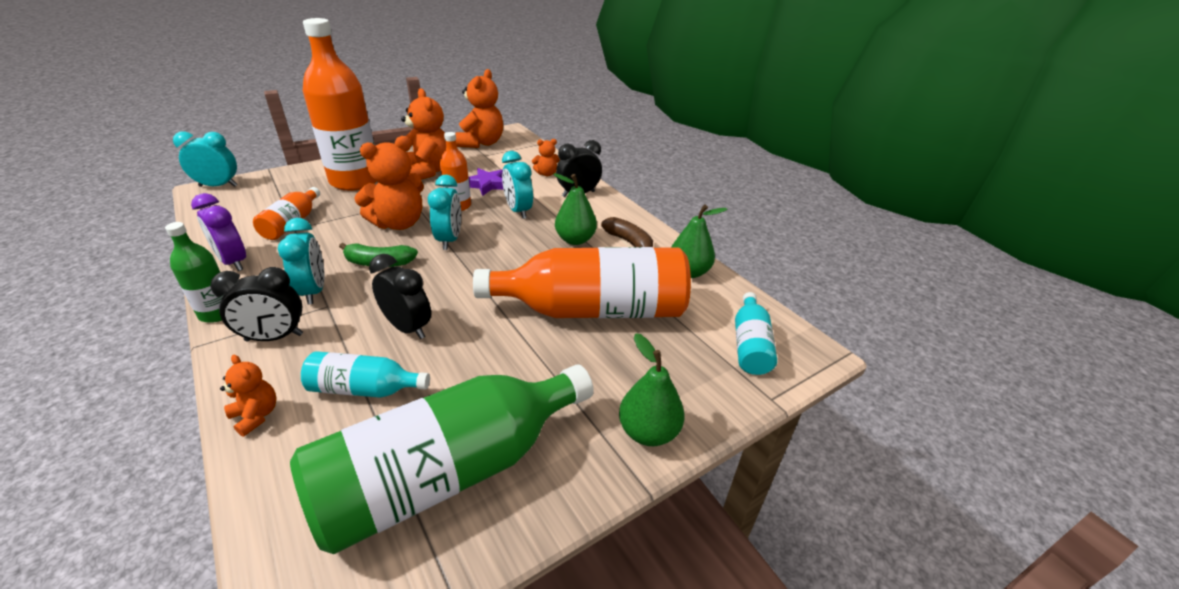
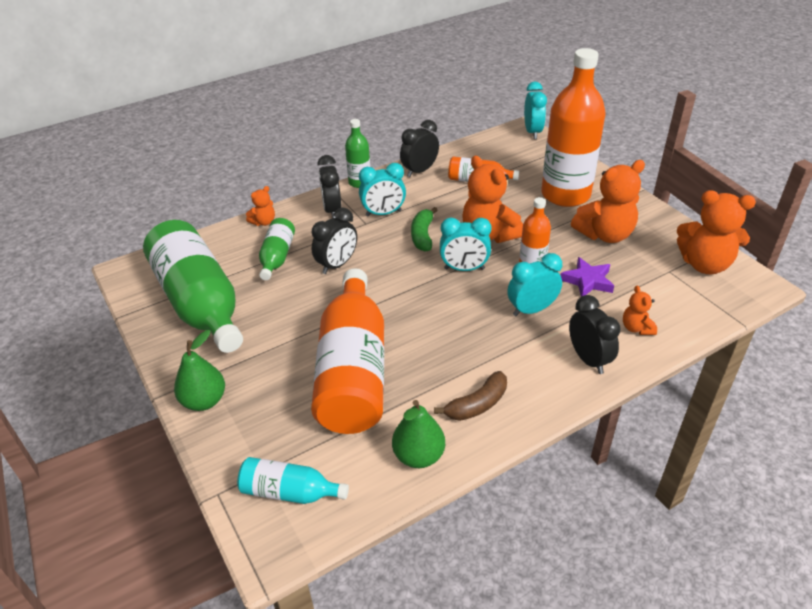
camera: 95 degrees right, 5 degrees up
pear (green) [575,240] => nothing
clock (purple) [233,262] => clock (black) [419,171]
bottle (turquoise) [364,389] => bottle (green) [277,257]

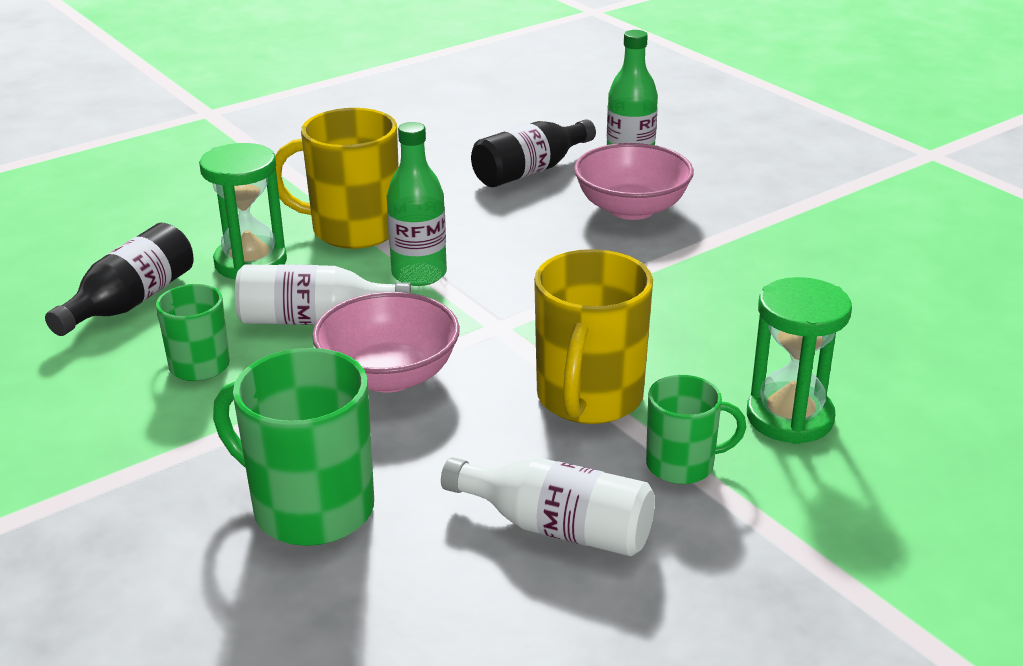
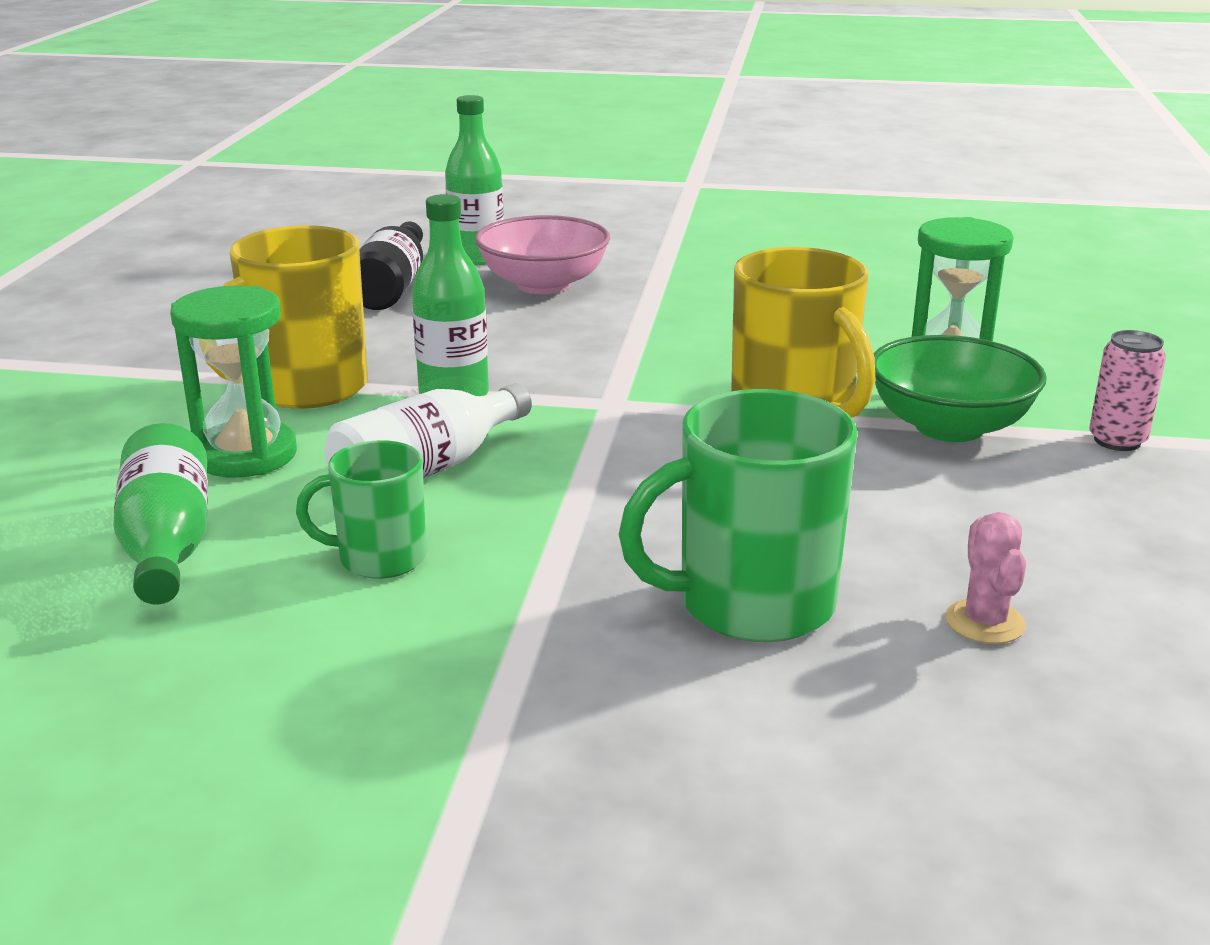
camera: 45 degrees left, 5 degrees down
bowl (pink) [389,376] => nothing
bottle (white) [557,528] => nothing
nothing => cactus (pink) [984,622]
nothing => can (pink) [1117,441]
mug (green) [682,465] => bowl (green) [949,427]
bottle (black) [131,302] => bottle (green) [168,545]

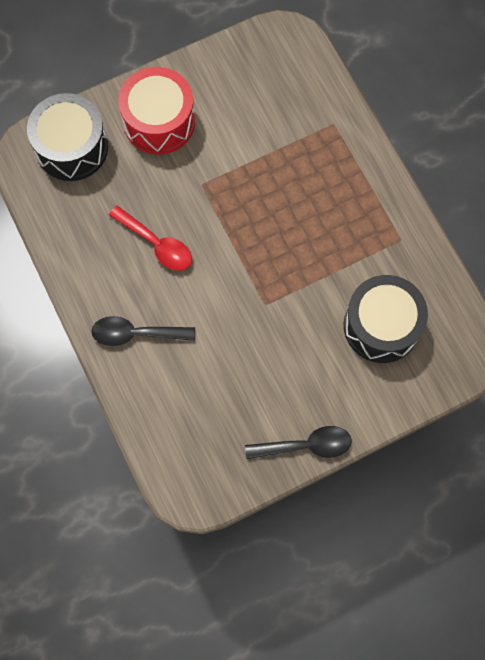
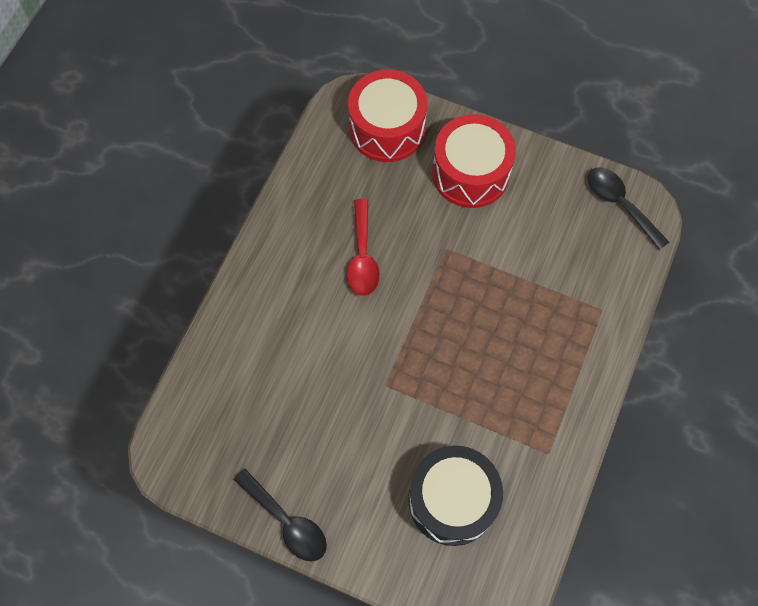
camera: 50 degrees right, 5 degrees down
spoon (black) [136,334] => spoon (black) [620,204], relocated
drum (black) [72,147] => drum (red) [387,128]

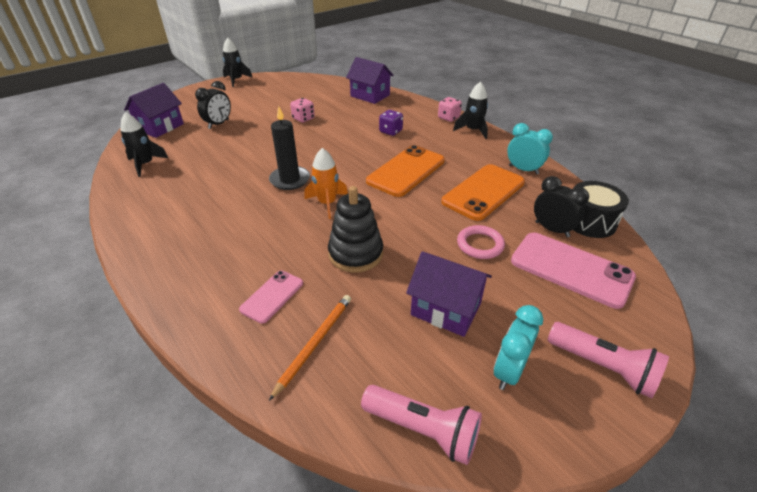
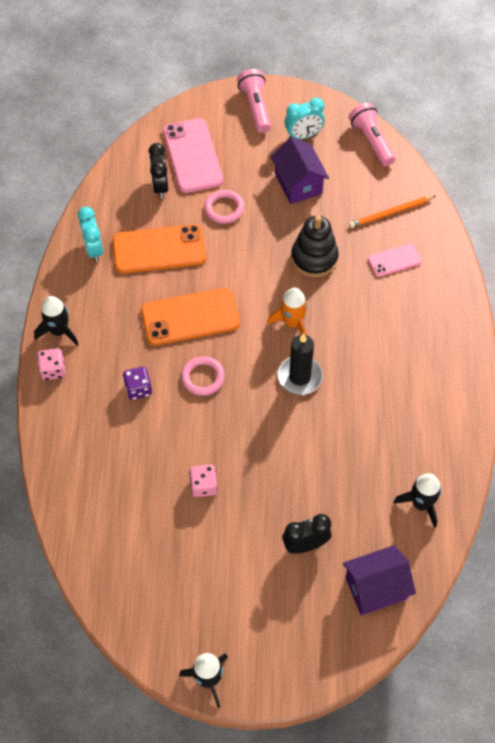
camera: 140 degrees left, 20 degrees up
house (purple) [370,95] => nothing
drum (black) [589,221] => nothing
nothing => ring (pink) [203,377]

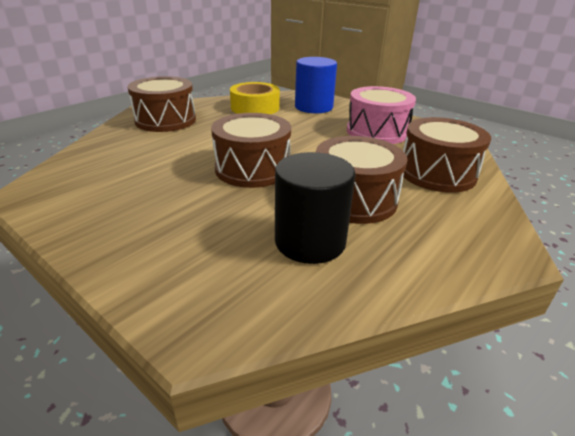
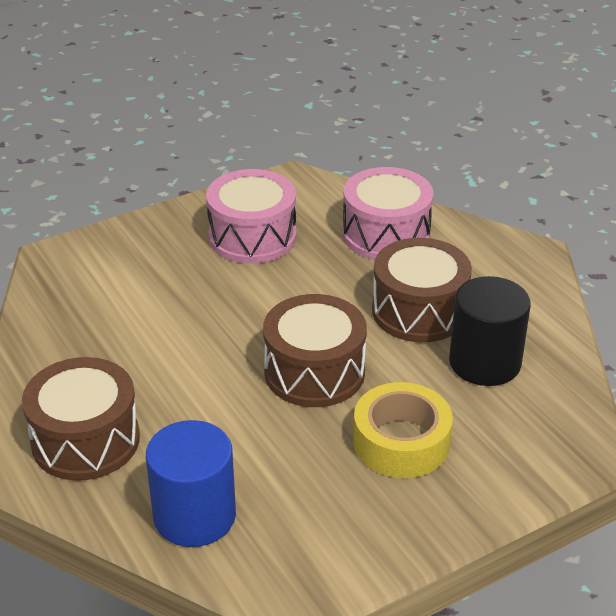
camera: 70 degrees left, 5 degrees up
tape (yellow) [255,107] => tape (yellow) [401,442], relocated
cylinder (blue) [313,107] => cylinder (blue) [194,516], relocated
drum (brown) [437,173] => drum (pink) [386,235]

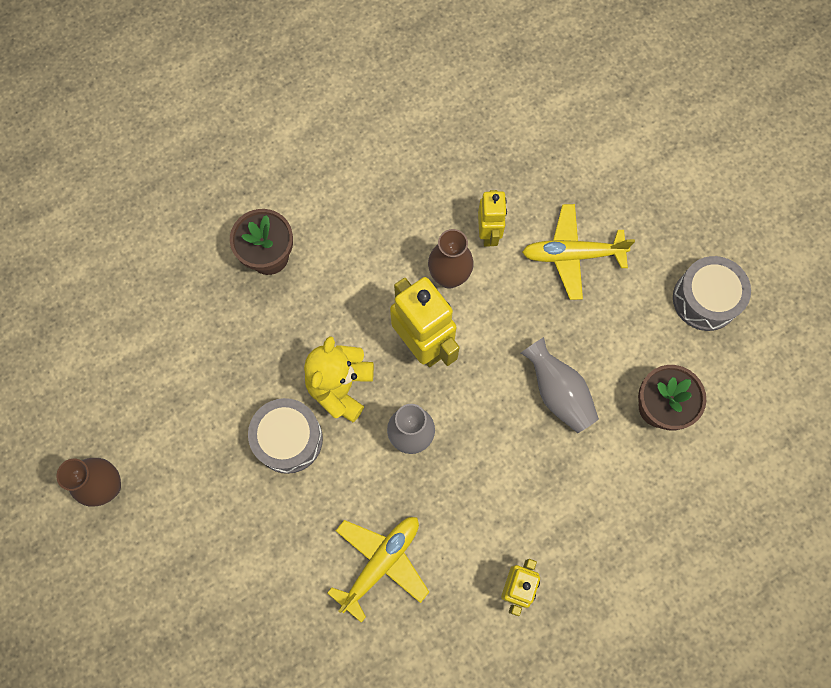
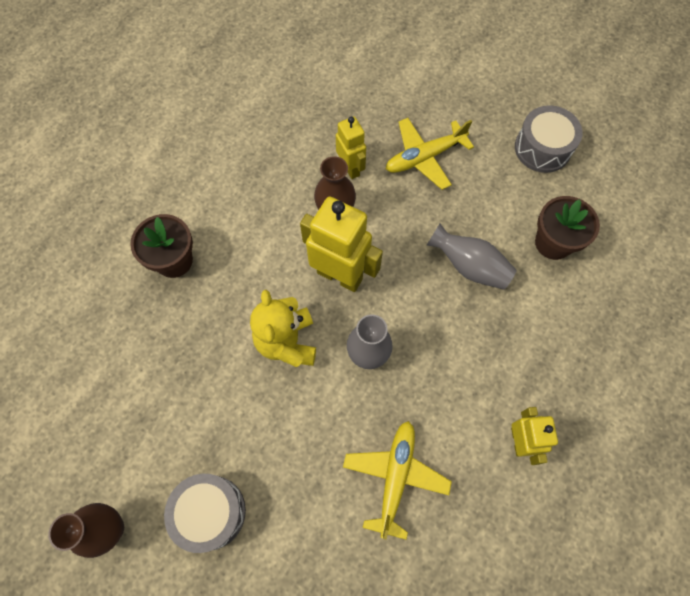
camera: 25 degrees left, 5 degrees down
drum (grey) [288,439] => drum (grey) [210,512], relocated

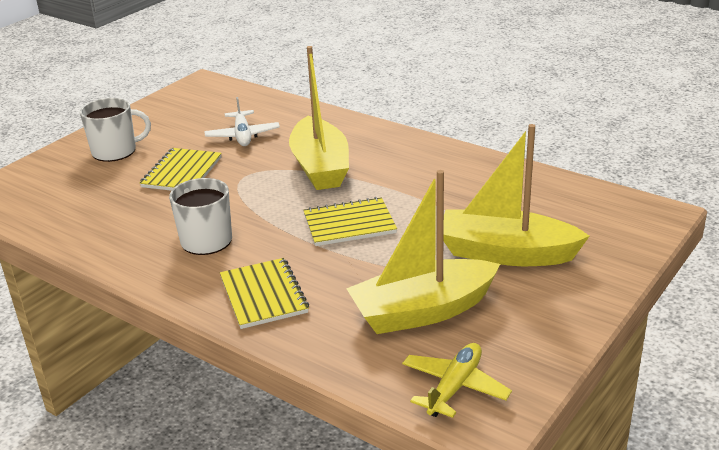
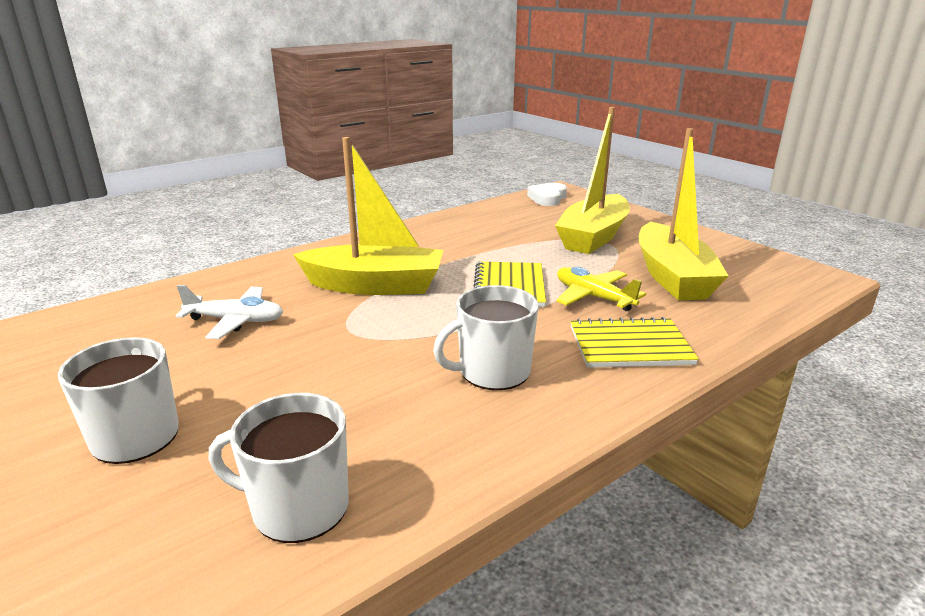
camera: 75 degrees left, 5 degrees down
notebook (yellow) [182,172] => nothing
nothing => mug (white) [298,507]
nothing => heart (white) [547,198]
plane (yellow) [454,387] => plane (yellow) [593,297], relocated

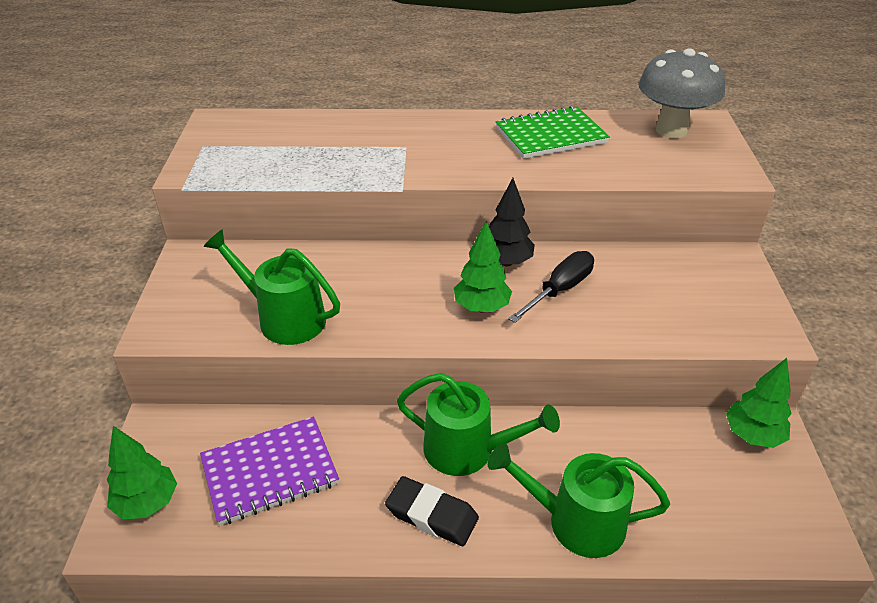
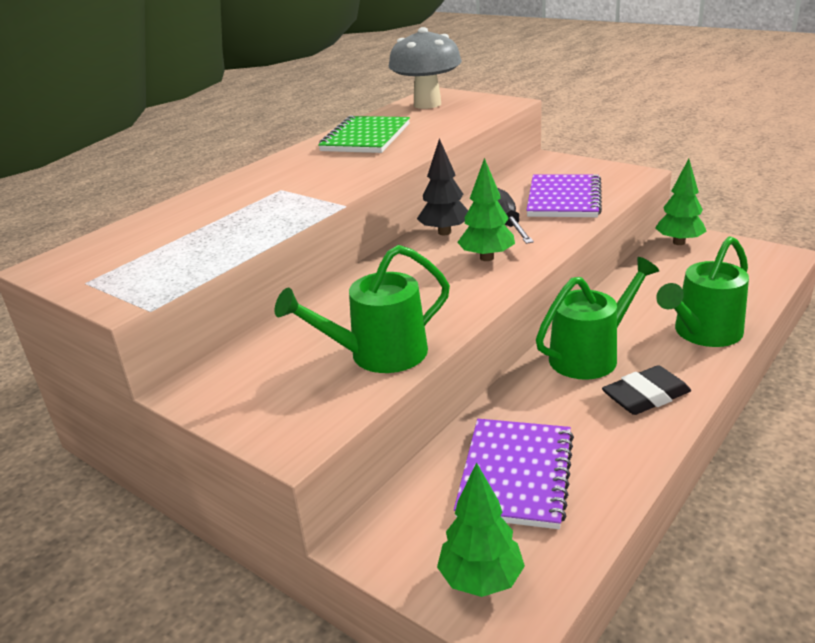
camera: 50 degrees left, 10 degrees down
nothing => notebook (purple) [563,199]

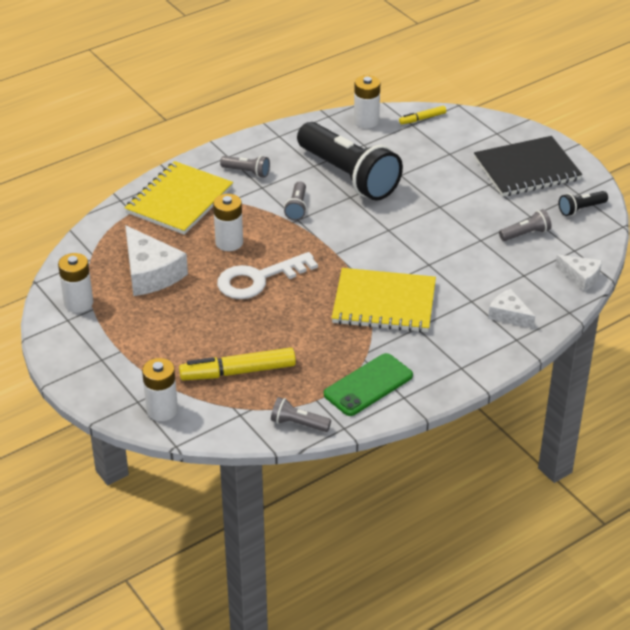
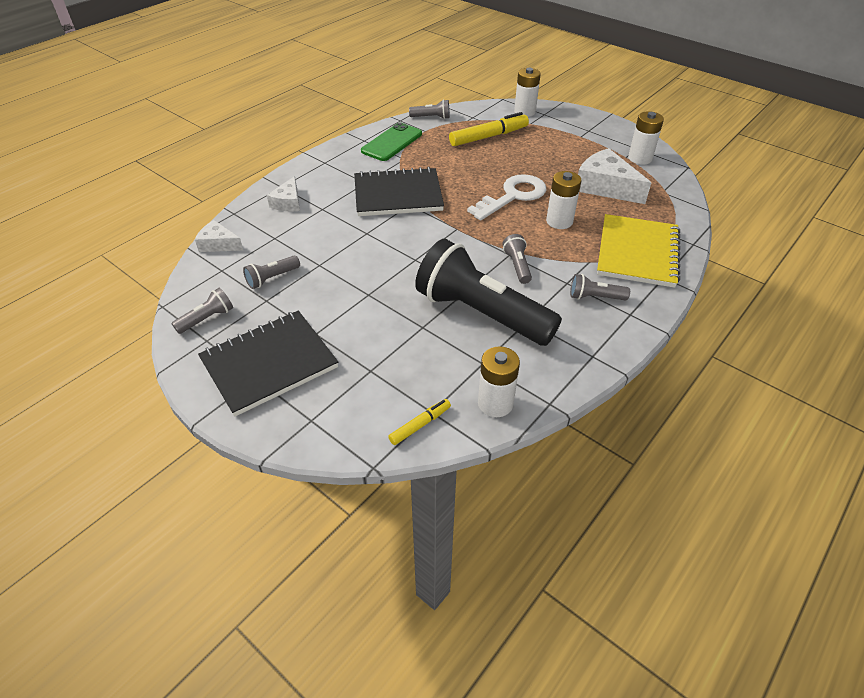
camera: 165 degrees right, 5 degrees up
notebook (yellow) [384,303] => notebook (black) [398,195]
flashlight (black) [581,209] => flashlight (grey) [207,319]
cheese (white) [509,315] => cheese (white) [288,202], 75 degrees clockwise

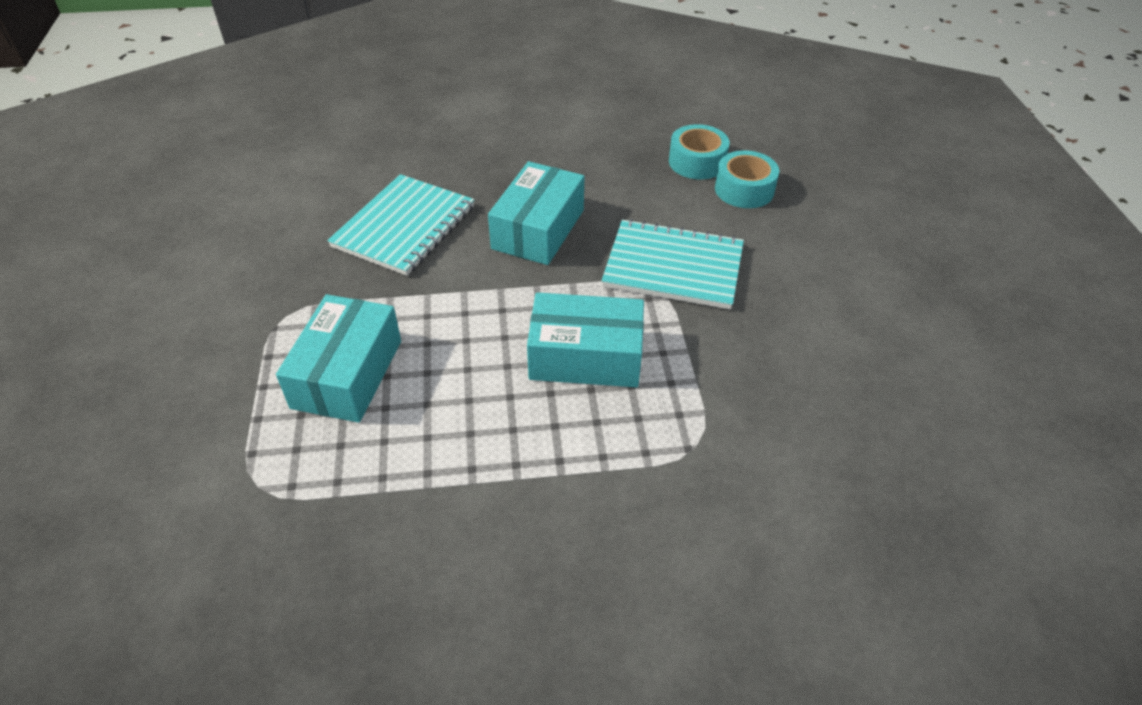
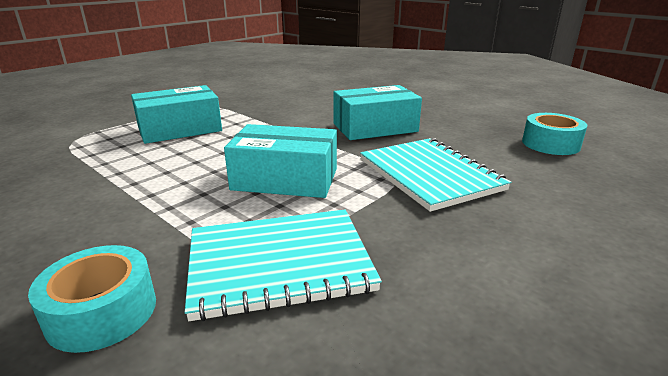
camera: 50 degrees right, 20 degrees down
notebook (turquoise) [404,226] => notebook (turquoise) [279,263], relocated
tape (turquoise) [744,189] => tape (turquoise) [102,312], relocated
box (turquoise) [585,356] => box (turquoise) [285,179], 45 degrees counterclockwise

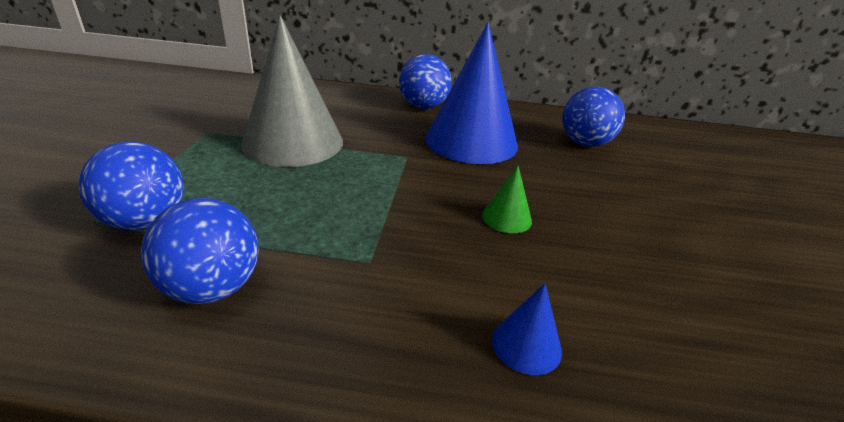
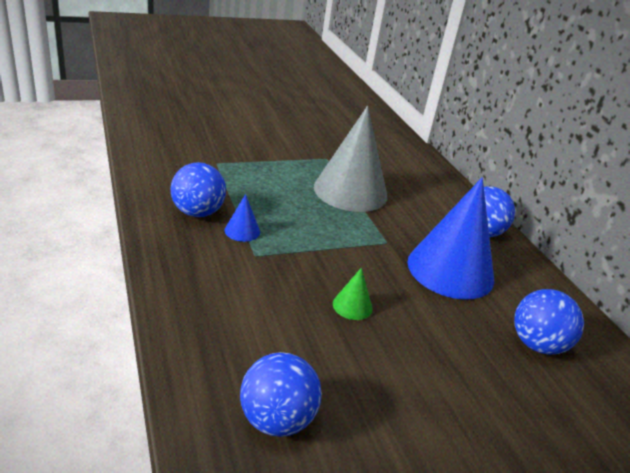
camera: 60 degrees right, 0 degrees up
ball (blue) [146,222] => ball (blue) [276,419], relocated
cone (blue) [526,345] => cone (blue) [242,231], relocated

